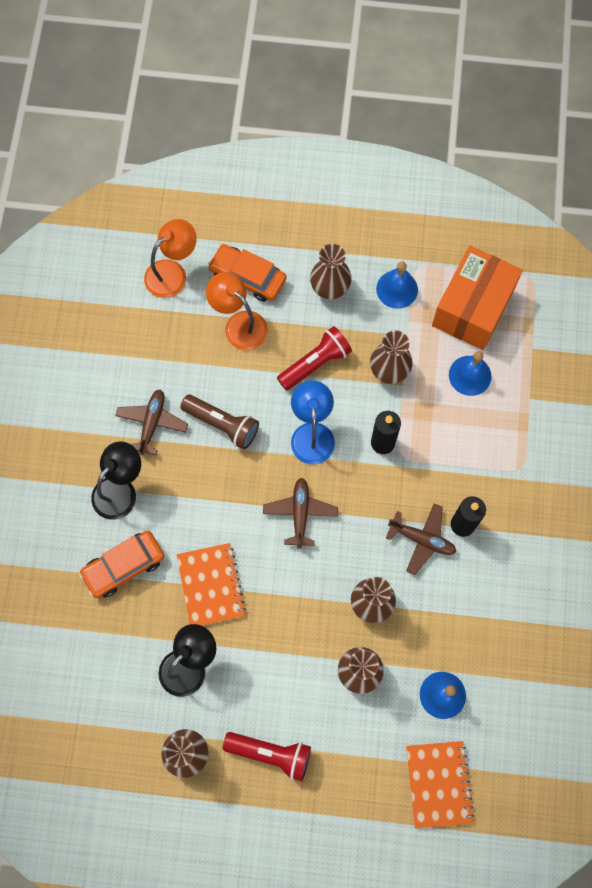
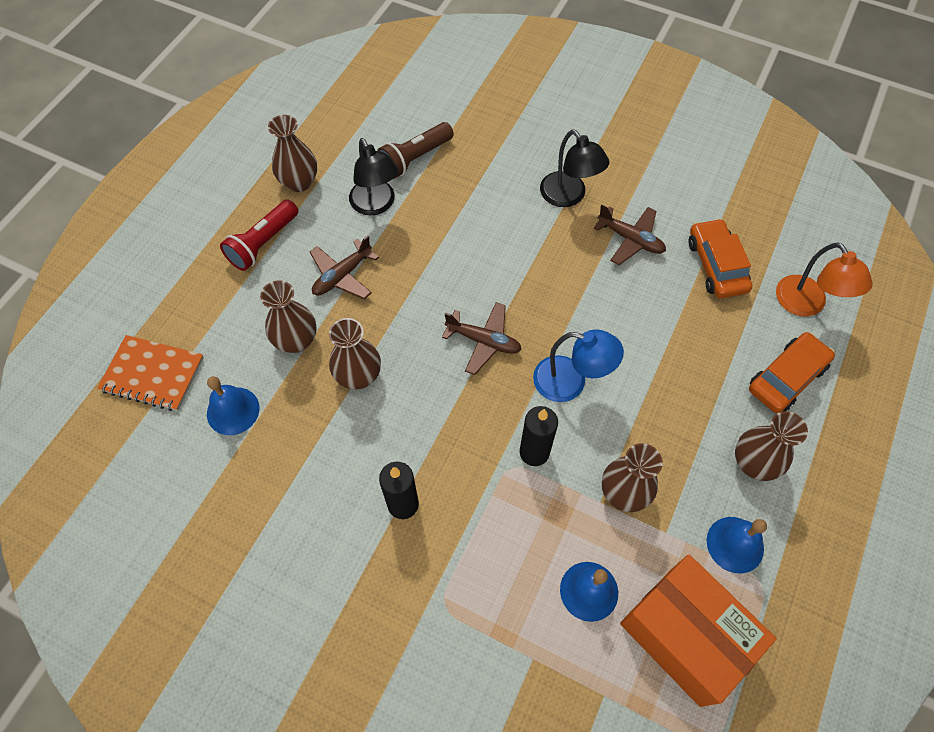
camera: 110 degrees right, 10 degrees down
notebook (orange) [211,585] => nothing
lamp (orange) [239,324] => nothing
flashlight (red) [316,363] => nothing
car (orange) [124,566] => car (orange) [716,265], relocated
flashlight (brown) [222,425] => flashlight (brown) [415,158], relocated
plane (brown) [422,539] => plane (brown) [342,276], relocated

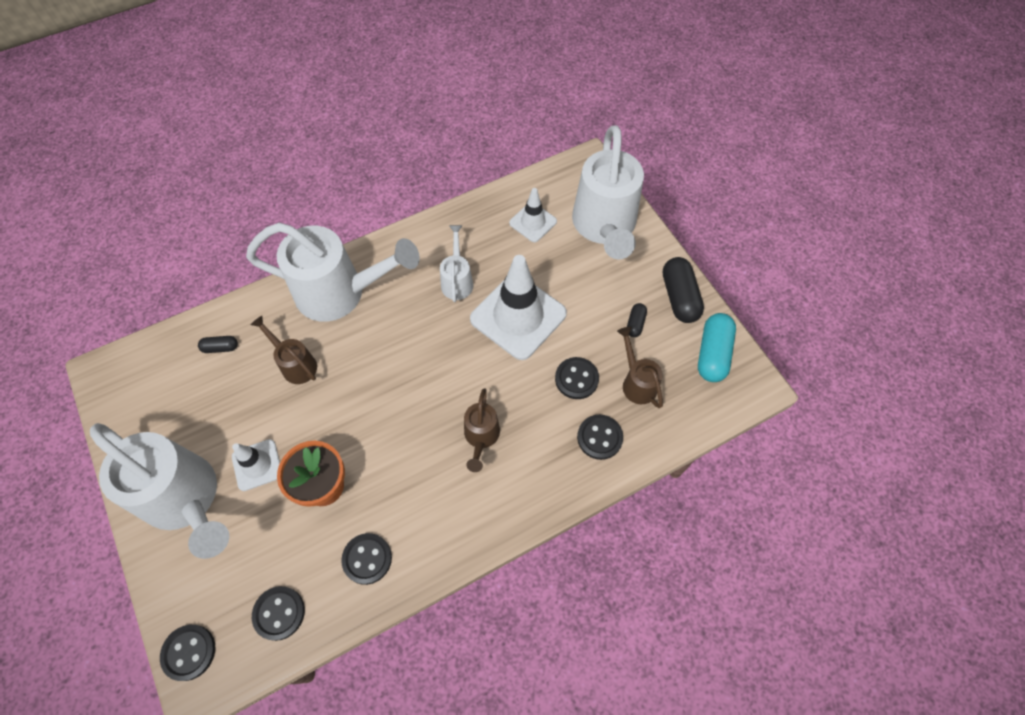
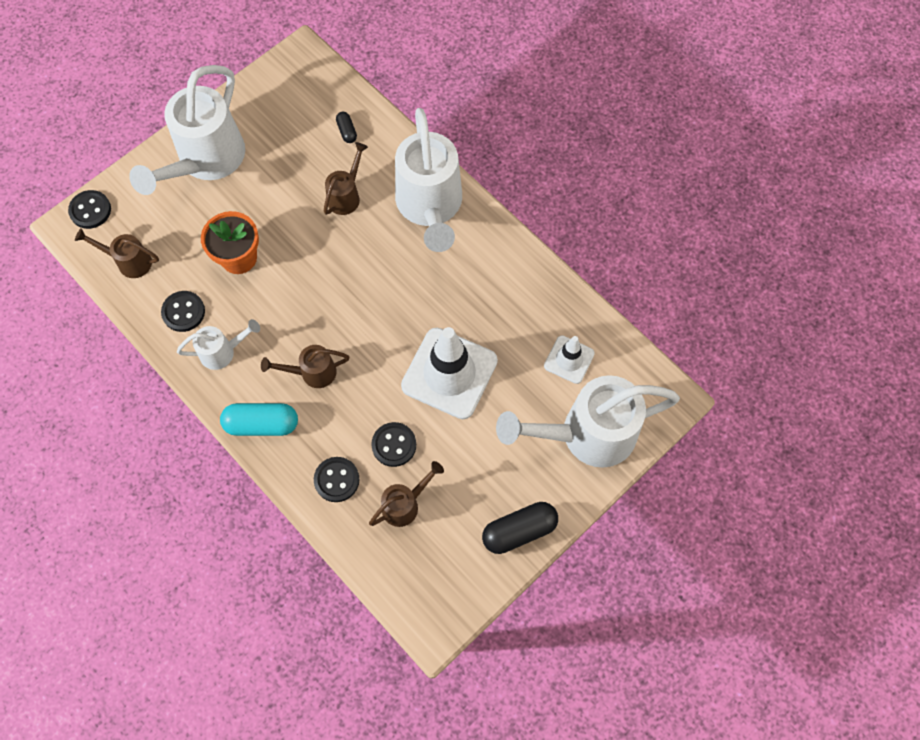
camera: 75 degrees right, 5 degrees up
traffic cone (white) [257,465] => nothing
capsule (black) [635,323] => nothing
watering can (white) [457,280] => watering can (white) [222,352], relocated
capsule (turquoise) [712,354] => capsule (turquoise) [262,424], relocated
button (black) [279,613] => watering can (brown) [129,261]

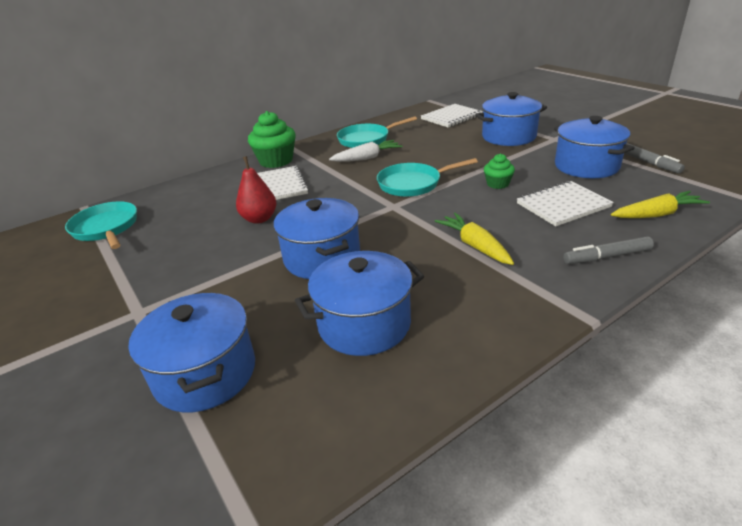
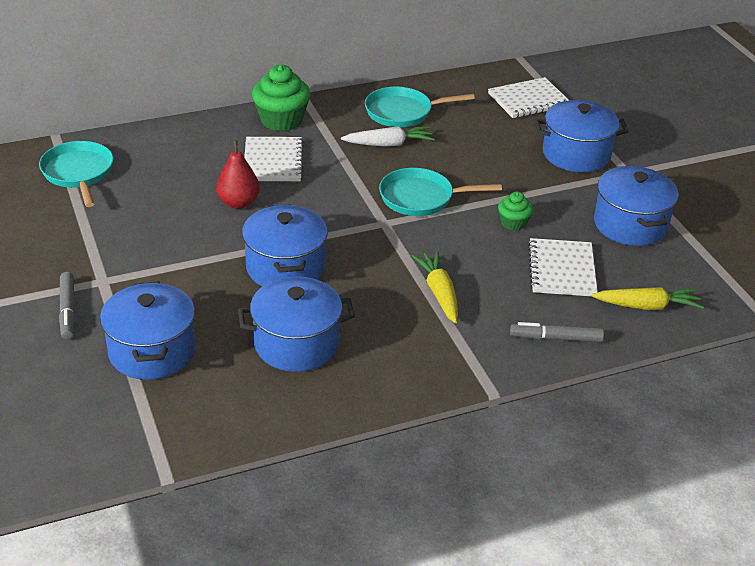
camera: 10 degrees right, 5 degrees up
marker (grey) [648,163] => marker (grey) [68,311], relocated
notebook (white) [563,205] => notebook (white) [561,269], 75 degrees counterclockwise

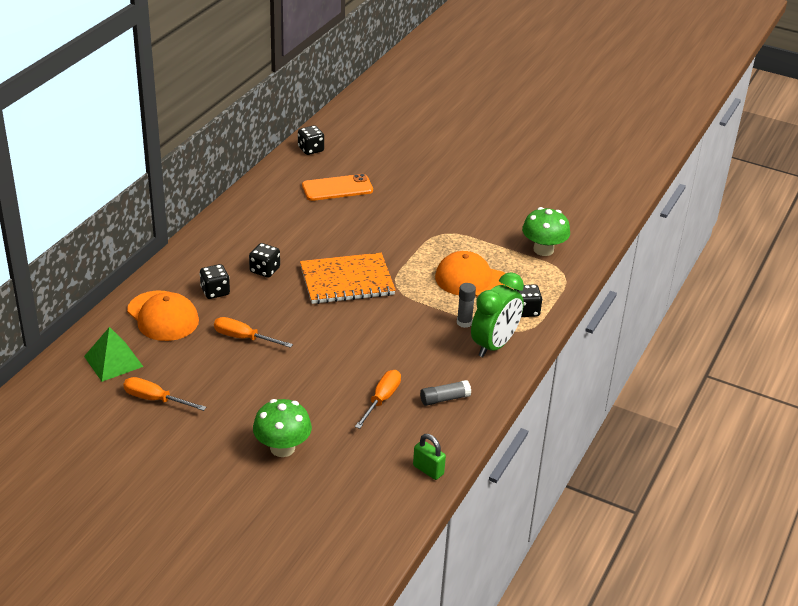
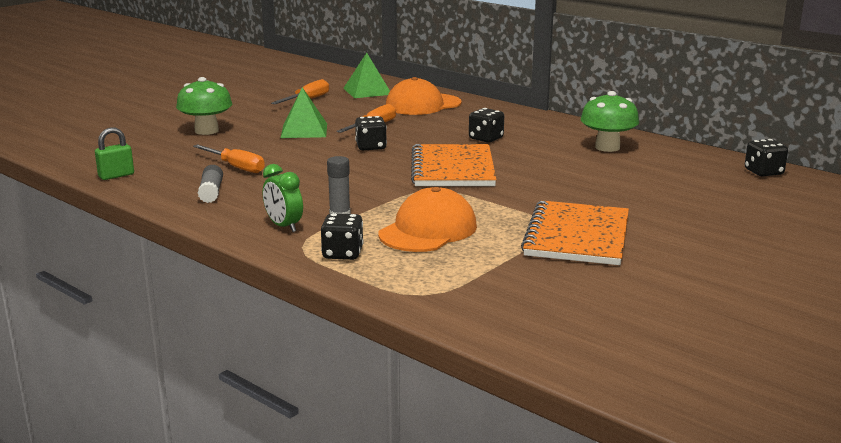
camera: 105 degrees right, 15 degrees down
phone (orange) [337,188] => nothing
nothing => pyramid (green) [304,130]
nothing => notebook (orange) [577,236]
dice (black) [215,292] => dice (black) [371,147], relocated
mushroom (green) [543,250] => mushroom (green) [607,147], relocated
clock (green) [494,345] => clock (green) [284,226], x0.59

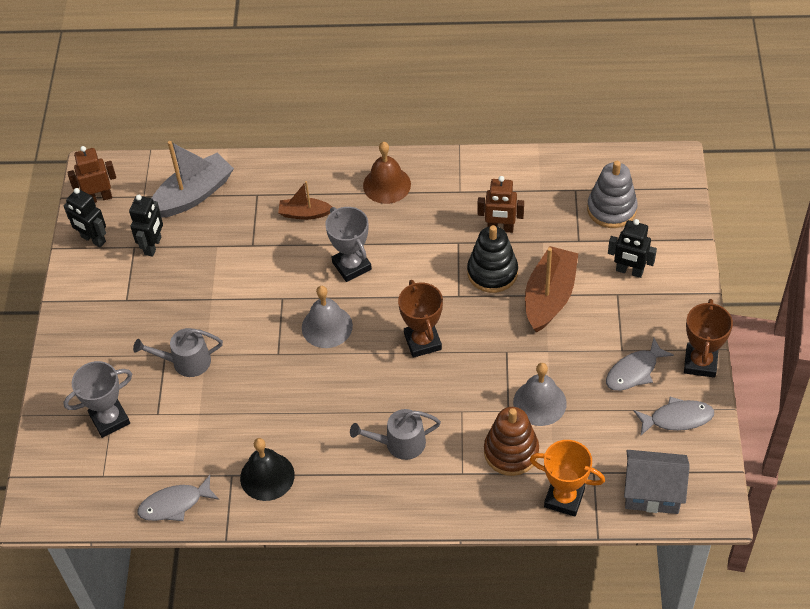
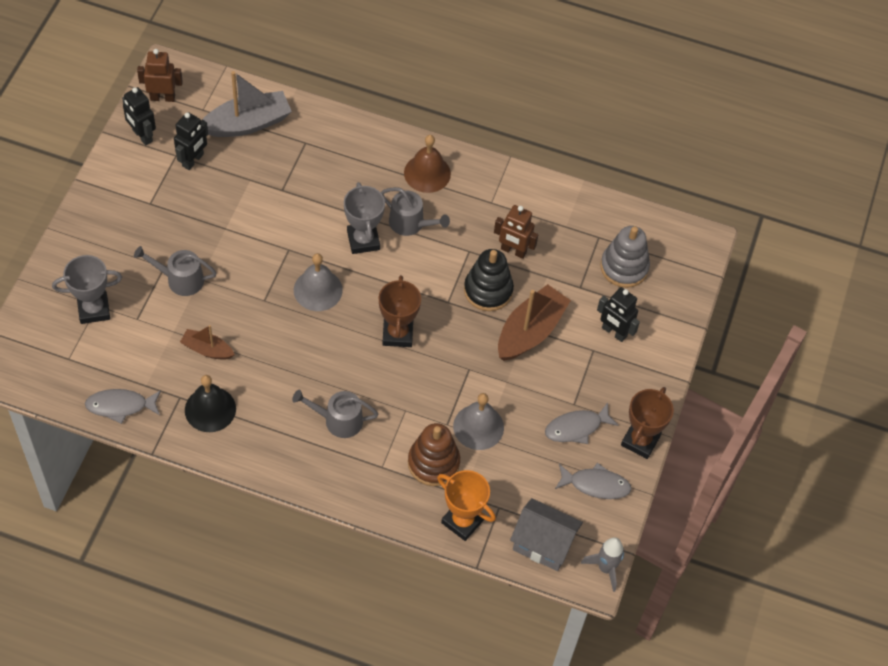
camera: 10 degrees right, 5 degrees up
nothing => watering can (grey) [410,223]
nothing => rocket (grey) [605,568]
boat (brown) [304,213] => boat (brown) [207,349], relocated

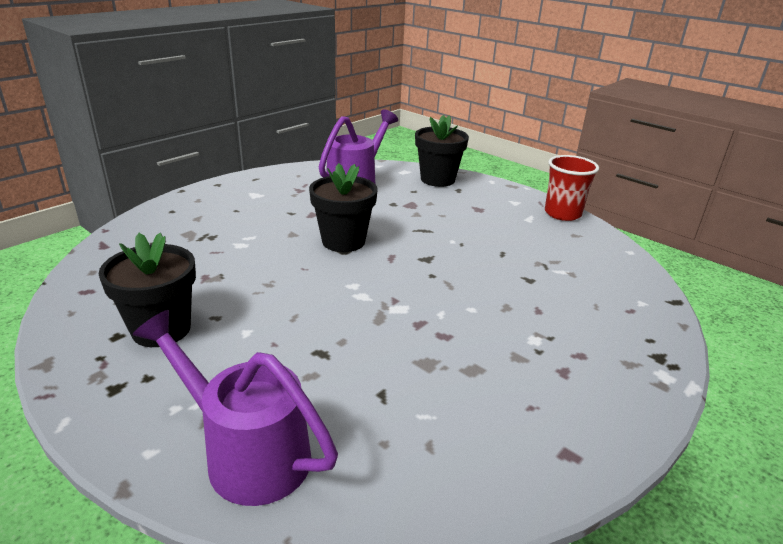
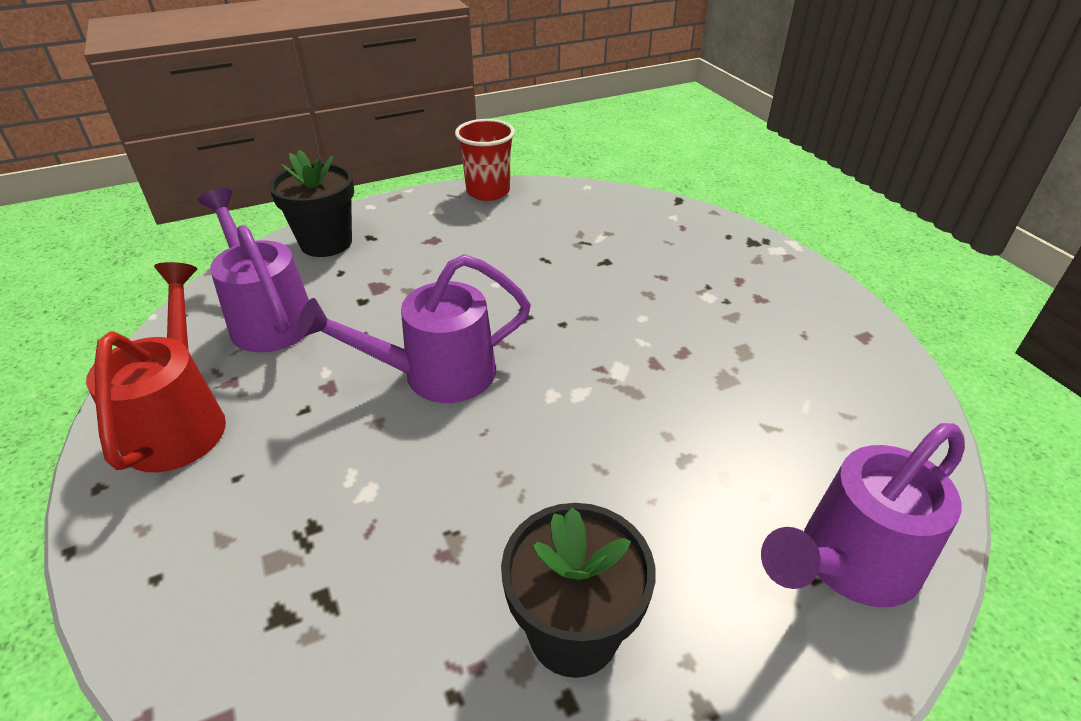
camera: 65 degrees left, 10 degrees up
nothing => watering can (red) [179,420]
flower pot (black) [343,241] => watering can (purple) [435,375]

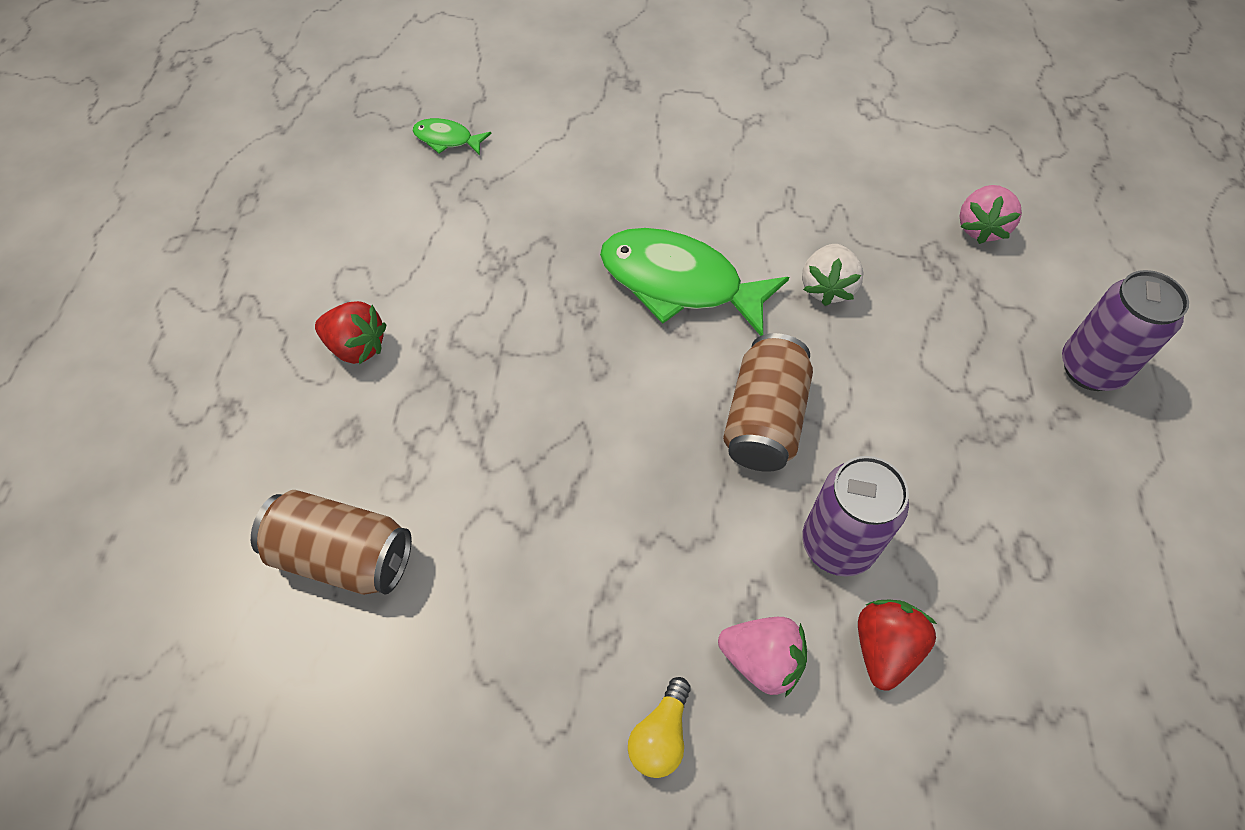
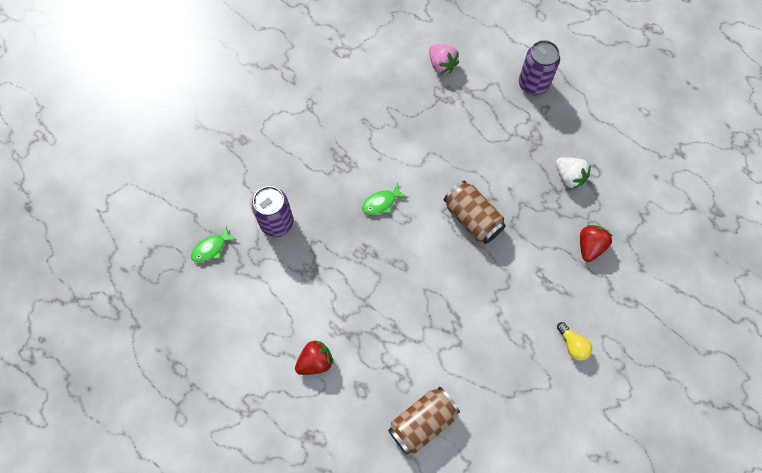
camera: 55 degrees left, 10 degrees up
strawberry (pink) [761,660] => nothing
strawberry (white) [827,287] => strawberry (white) [569,177], relocated
can (purple) [837,544] => can (purple) [277,223], relocated
strawberry (red) [884,648] => strawberry (red) [590,246], 60 degrees clockwise
fish (green) [679,283] => fish (green) [381,203], x0.47

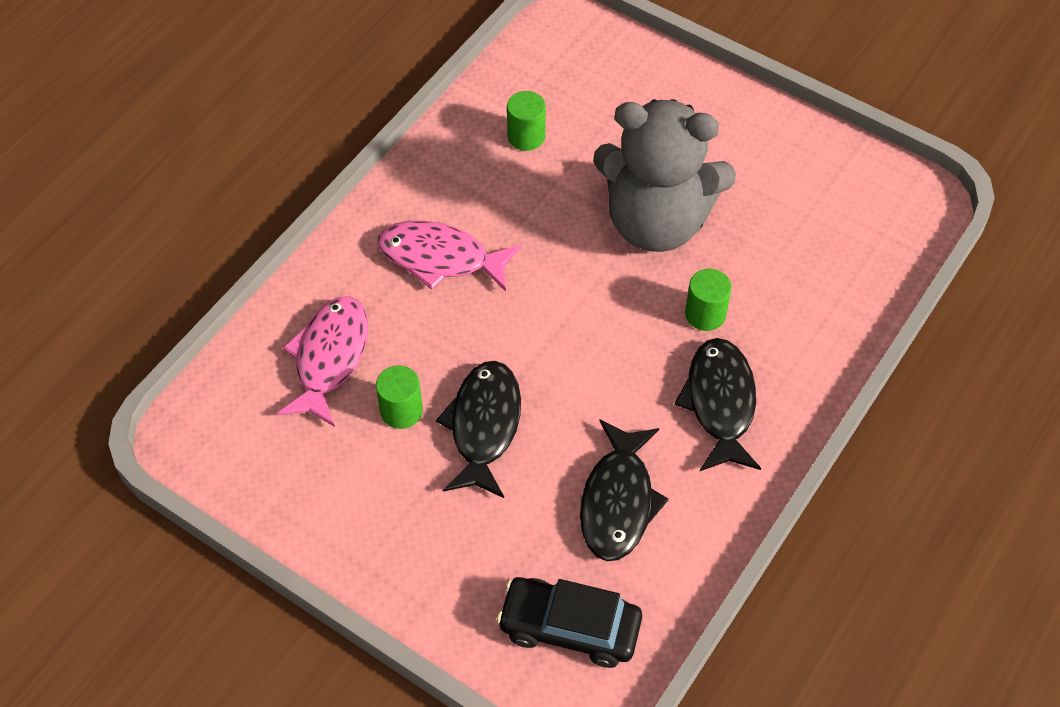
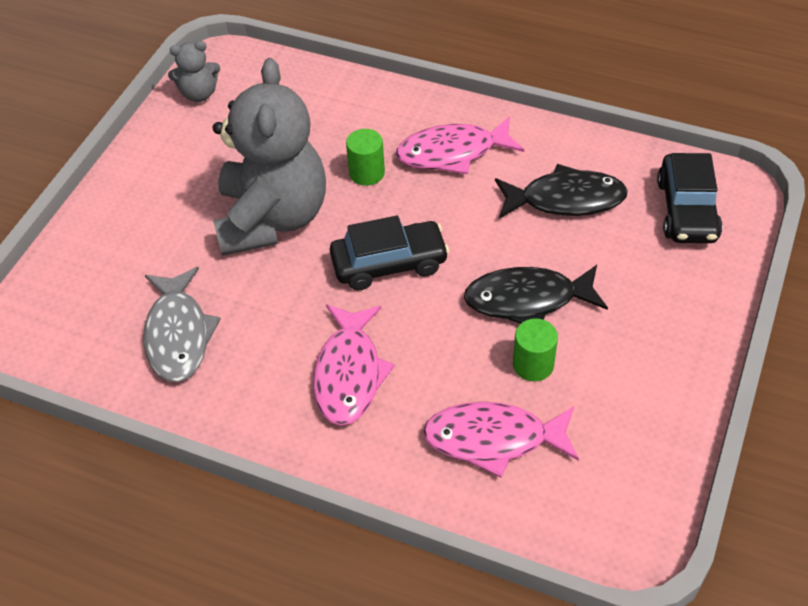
camera: 100 degrees left, 5 degrees down
nothing => teddy bear (grey) [199,94]
nothing => car (black) [389,264]
cylinder (green) [526,136] => fish (grey) [178,335]
fish (black) [720,403] => fish (pink) [452,153]

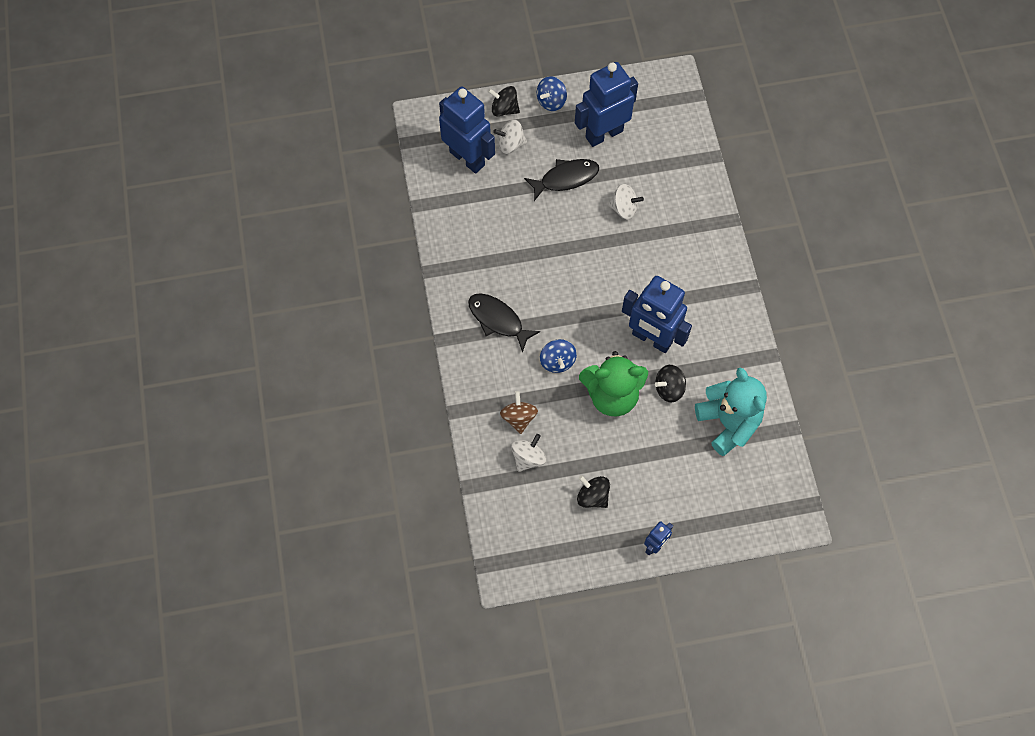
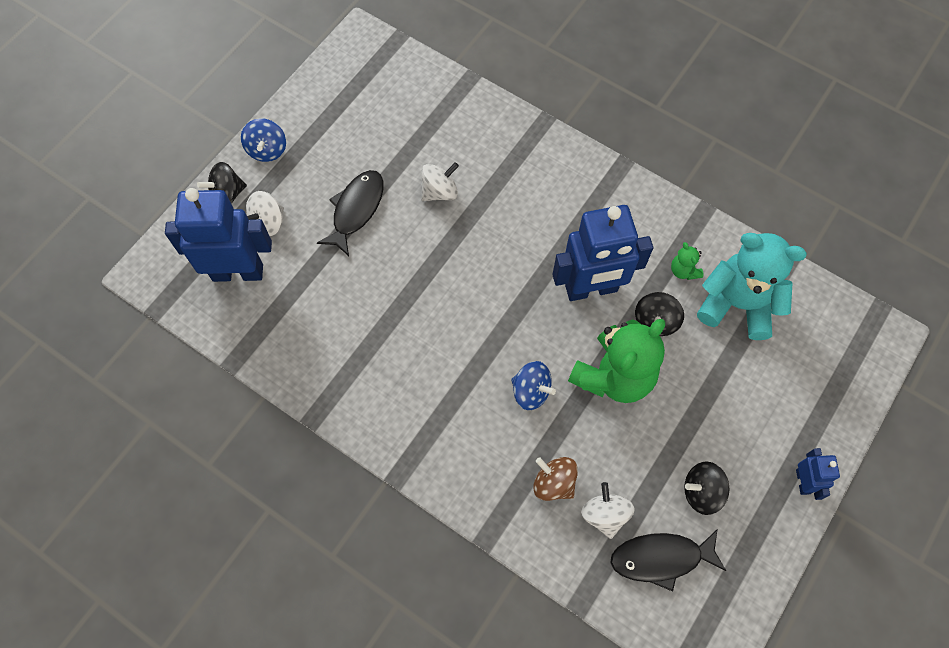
camera: 45 degrees left, 0 degrees up
robot (blue) [604,134] => nothing
nothing => teddy bear (green) [683,270]
fish (black) [498,320] => fish (black) [661,558], relocated

